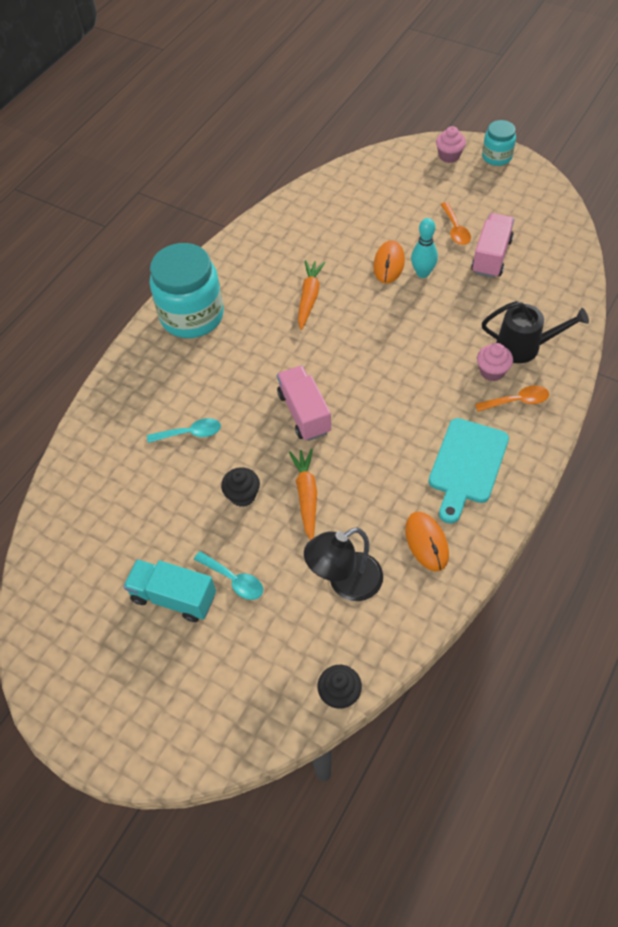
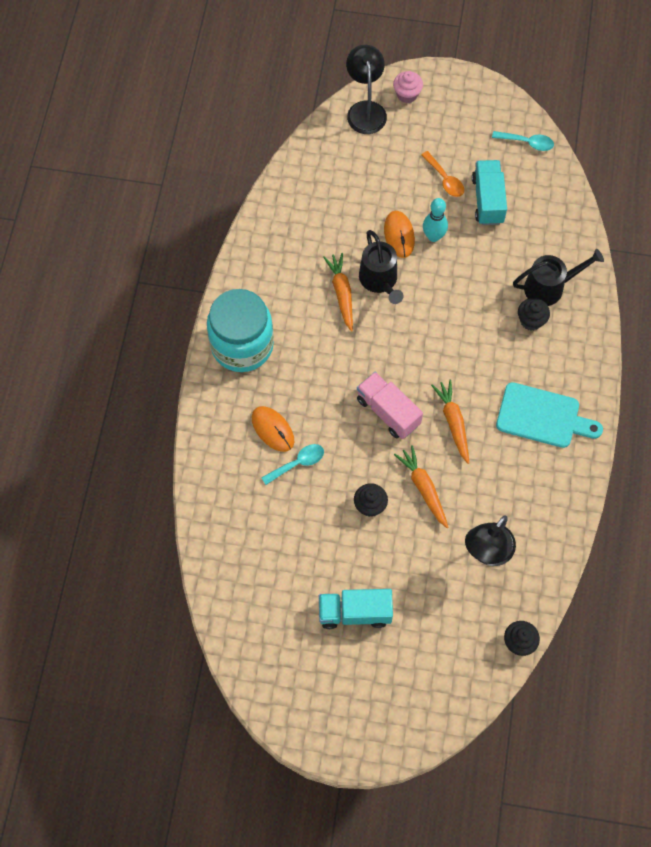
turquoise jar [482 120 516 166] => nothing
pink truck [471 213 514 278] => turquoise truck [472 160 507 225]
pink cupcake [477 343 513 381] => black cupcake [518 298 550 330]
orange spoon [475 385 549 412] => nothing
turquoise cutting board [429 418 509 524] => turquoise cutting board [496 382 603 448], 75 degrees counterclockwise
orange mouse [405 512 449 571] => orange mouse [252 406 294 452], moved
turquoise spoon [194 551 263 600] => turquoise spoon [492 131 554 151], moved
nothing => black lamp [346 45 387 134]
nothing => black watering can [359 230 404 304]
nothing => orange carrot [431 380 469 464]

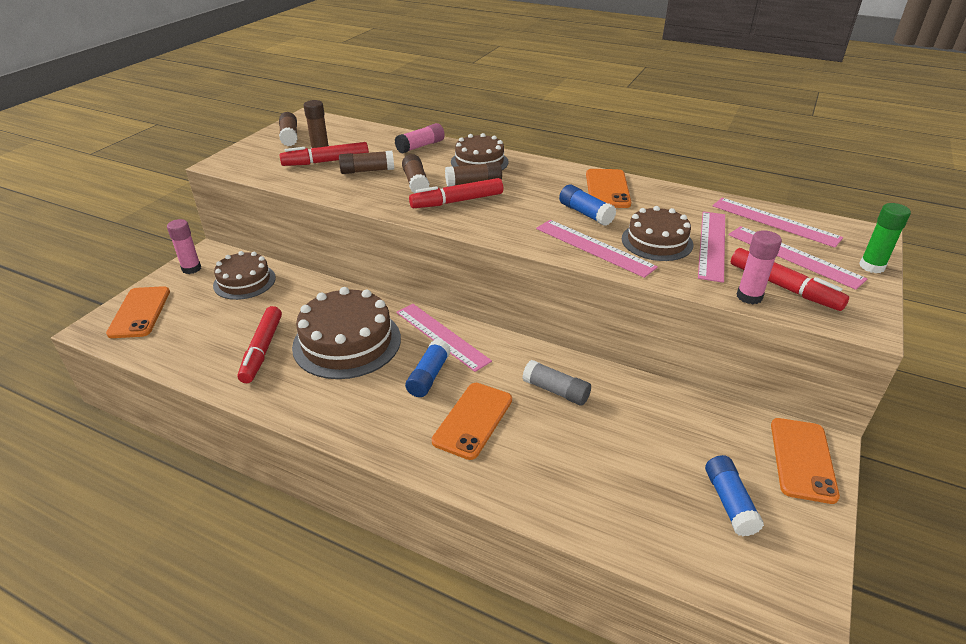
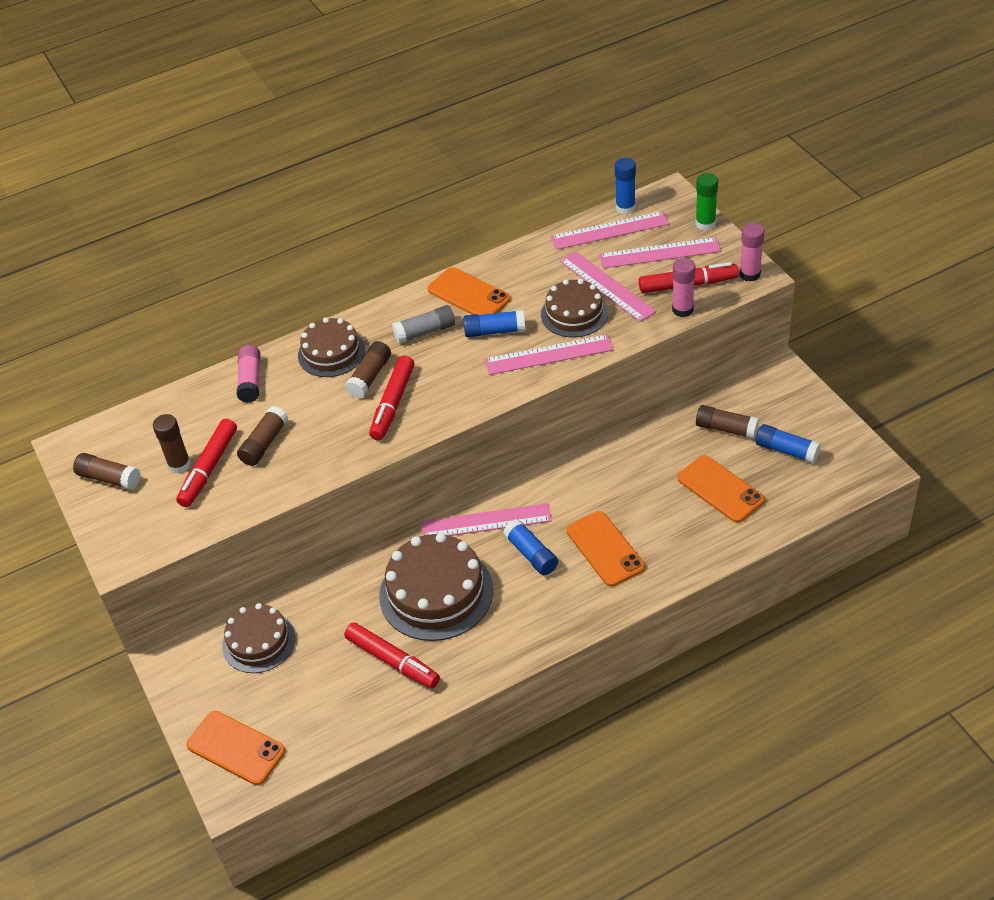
brown glue stick [402 154 430 194] => brown glue stick [696 405 759 439], moved
pink glue stick [167 219 201 274] => pink glue stick [739 223 765 282], moved
grey glue stick [522 360 591 406] => grey glue stick [392 305 455 344], moved
orange phone [771 418 840 504] => orange phone [677 455 765 523], moved
nothing => blue glue stick [615 158 636 215]

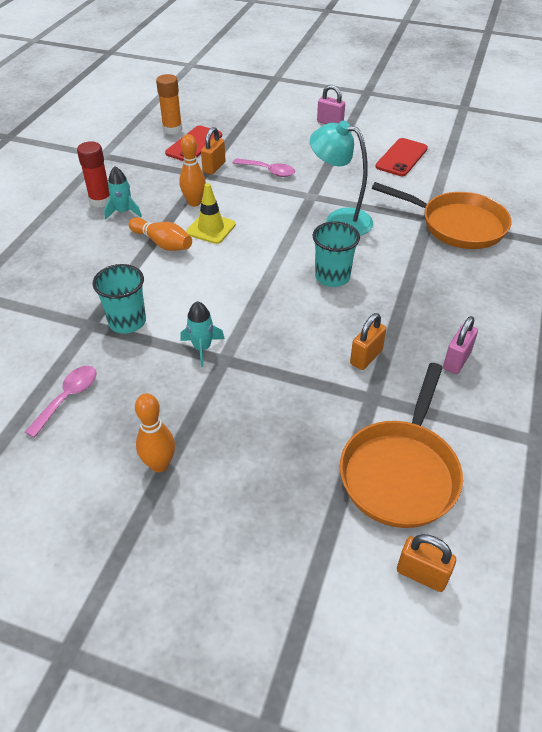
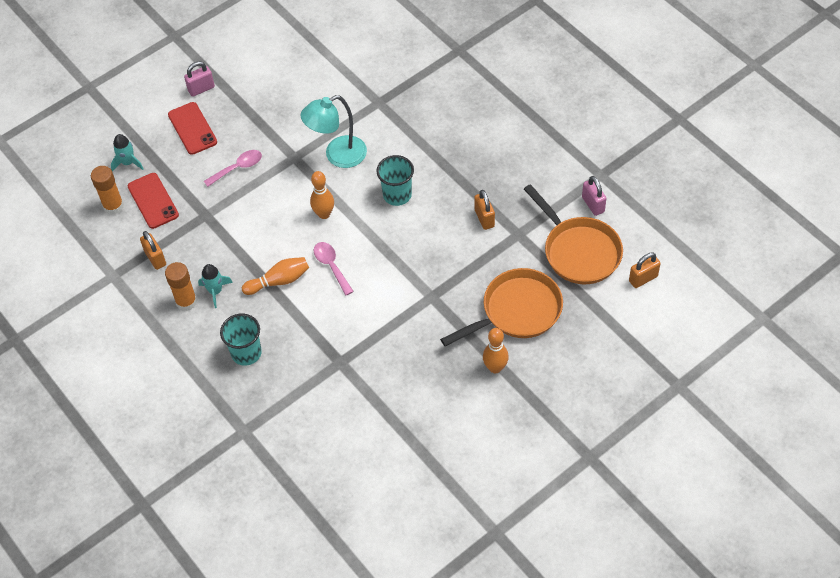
orange padlock [201 127 226 175] => orange padlock [140 231 166 270], moved
orange bowling pin [179 134 206 207] => orange bowling pin [310 171 334 219], moved
red phone [375 138 428 176] => red phone [168 102 217 155], moved
red glue stick [77 141 110 208] => orange glue stick [165 262 197 311]
orange pan [372 182 511 249] => orange pan [440 268 563 347], moved
yellow traffic cone [186 183 236 244] => nothing
turquoise cup [92 264 146 334] => turquoise cup [220 314 262 366], moved
turquoise rocket [180 301 225 367] => turquoise rocket [111 134 143 171], moved
pink padlock [443 316 478 374] => pink padlock [582 176 607 216], moved
pink spoon [25 366 97 438] => pink spoon [313 242 354 296], moved

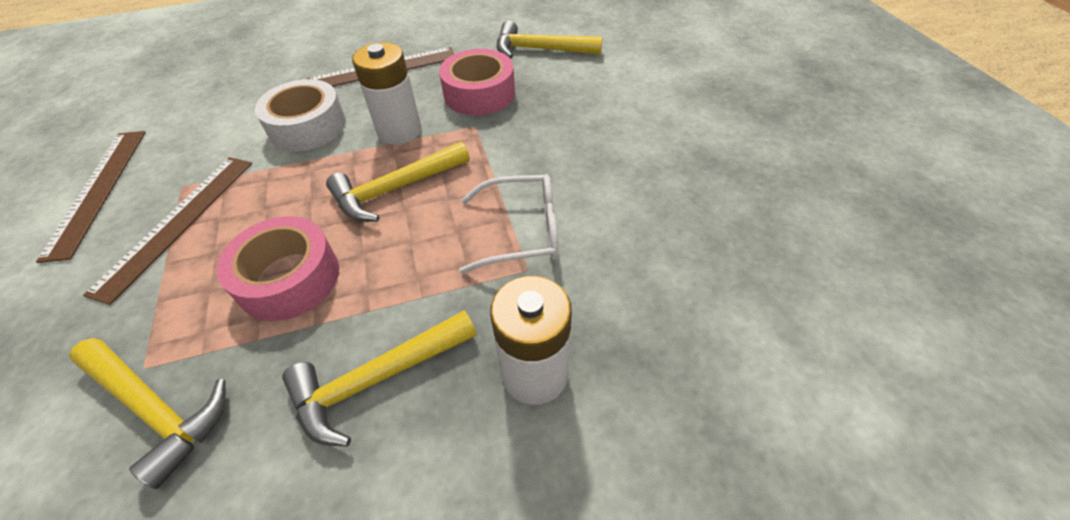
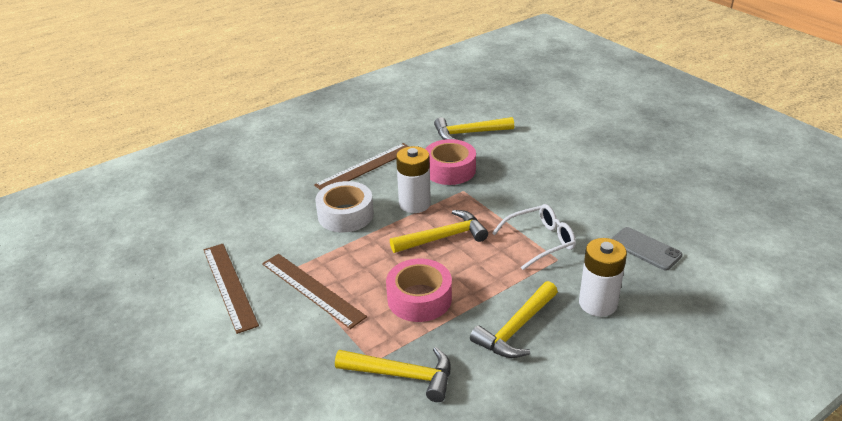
yellow hammer [326 142 470 222] => yellow hammer [390 210 488 253], 150 degrees counterclockwise
brown ruler [83 157 252 305] => brown ruler [262 254 367 329], 45 degrees counterclockwise
nothing => grey phone [611 227 683 271]

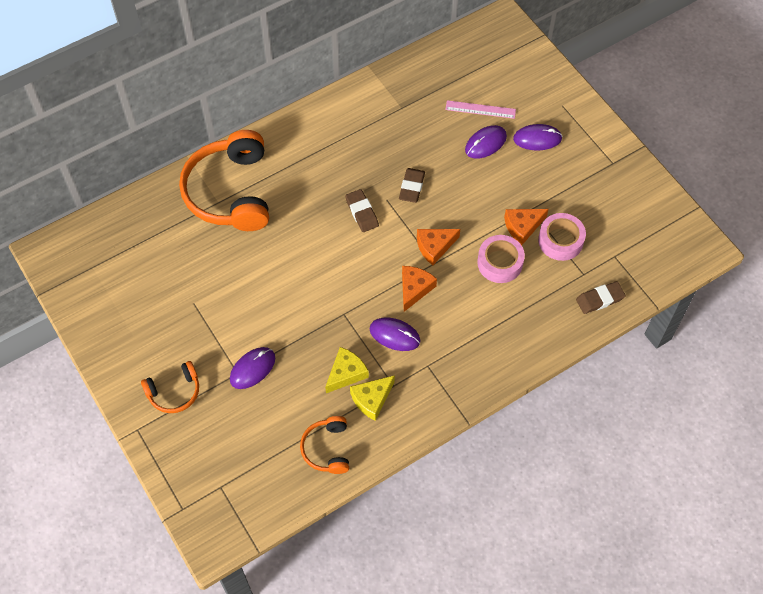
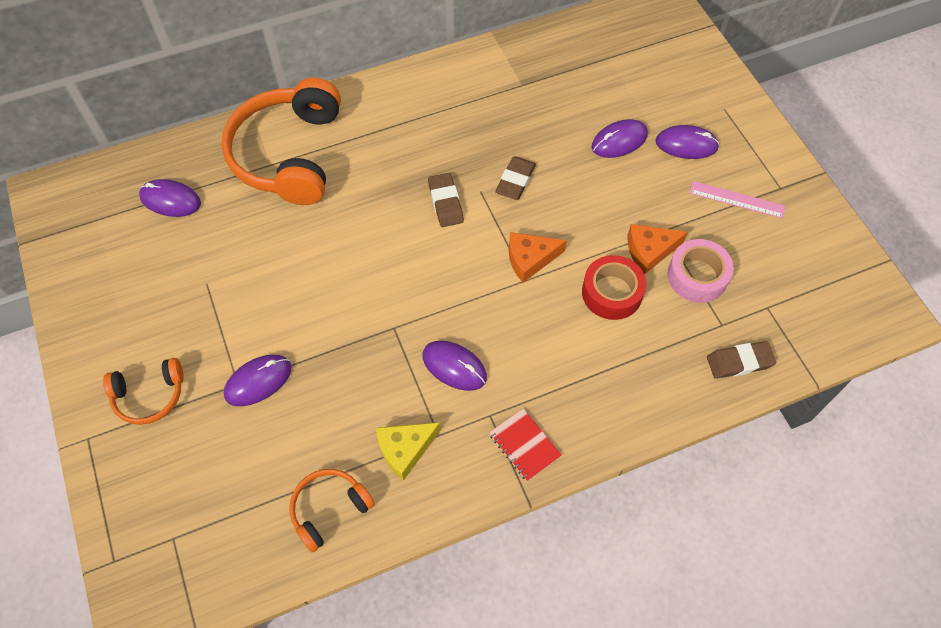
pink ruler [445 100 516 119] => pink ruler [689 181 786 219], moved
pink tape [477 235 525 283] => red tape [582 255 646 320]
orange cheese [402 266 437 312] => nothing
yellow cheese [325 347 369 393] => nothing
orange headphones [300 416 349 474] => orange headphones [289 469 375 552], 45 degrees clockwise
nothing => purple mouse [139 179 201 217]
nothing => red notebook [489 408 562 482]

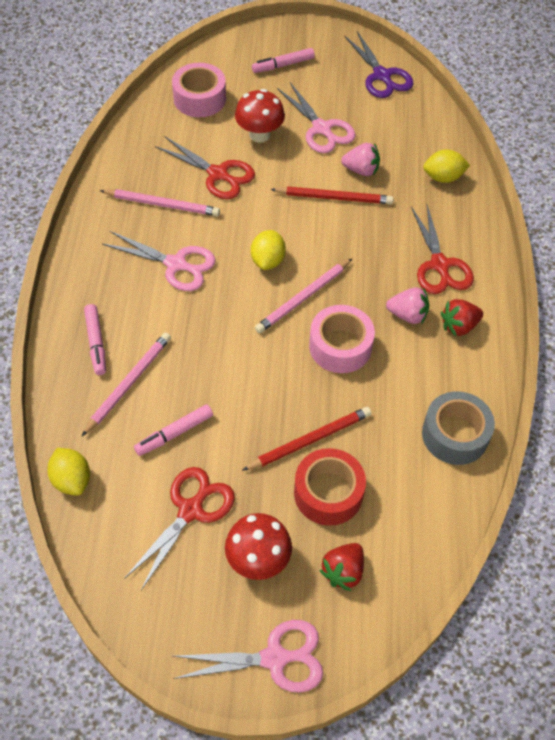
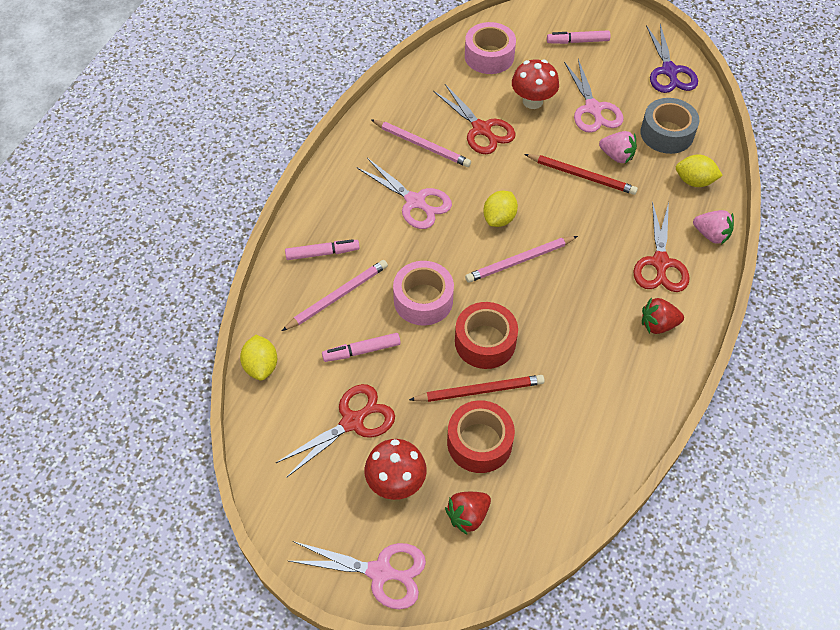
pink strawberry [386 287 429 324] => pink strawberry [693 210 734 245], moved
pink marker [84 304 106 375] => pink marker [285 239 360 260], 105 degrees counterclockwise
pink tape [309 305 375 373] => pink tape [393 261 454 326], moved
grey tape [422 391 495 465] => grey tape [640 98 699 154], moved
nothing => red tape [455 302 518 369]

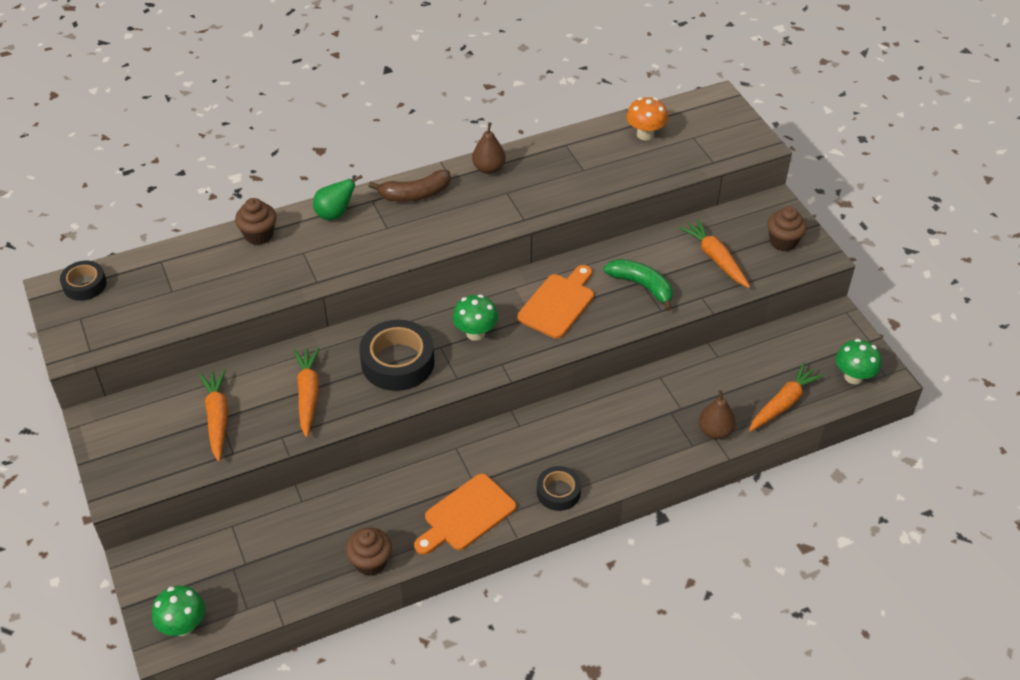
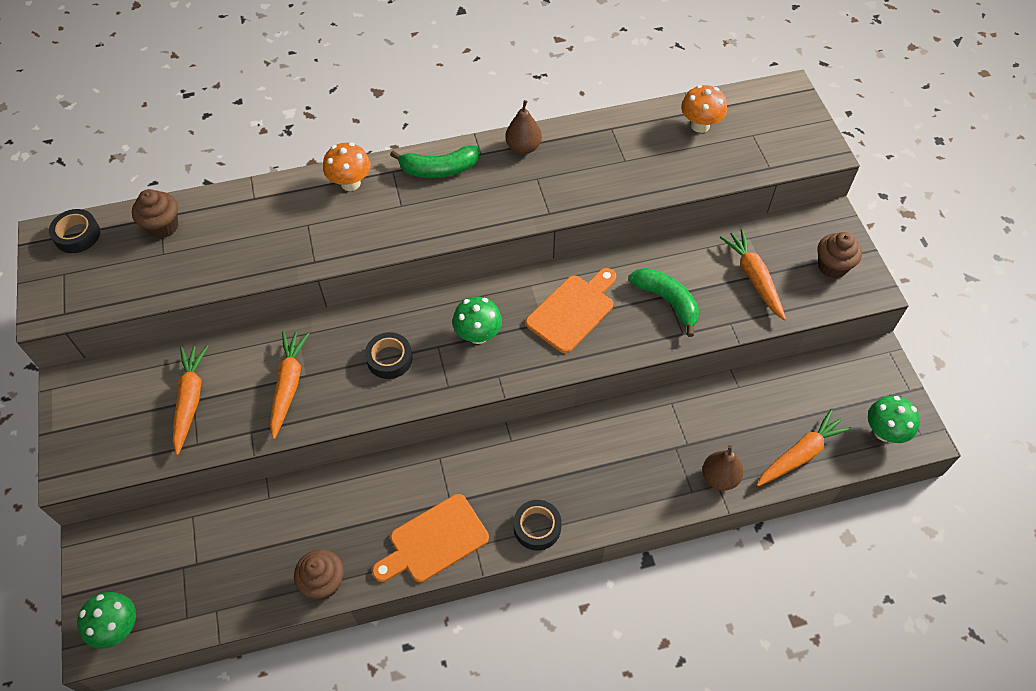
brown banana [369 170 451 202] => green banana [390 145 479 178]
green pear [313 175 363 220] => orange mushroom [323 142 371 191]
brown cupcake [235 198 277 245] => brown cupcake [132 189 178 238], moved
black tape [360 320 435 391] => black tape [365 332 412 379], x0.58

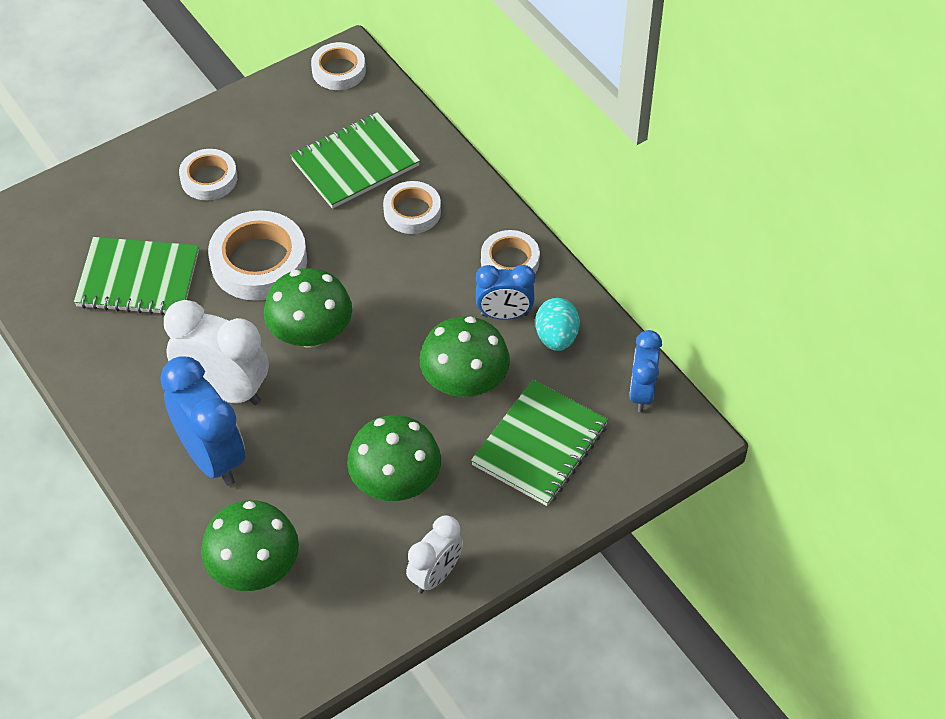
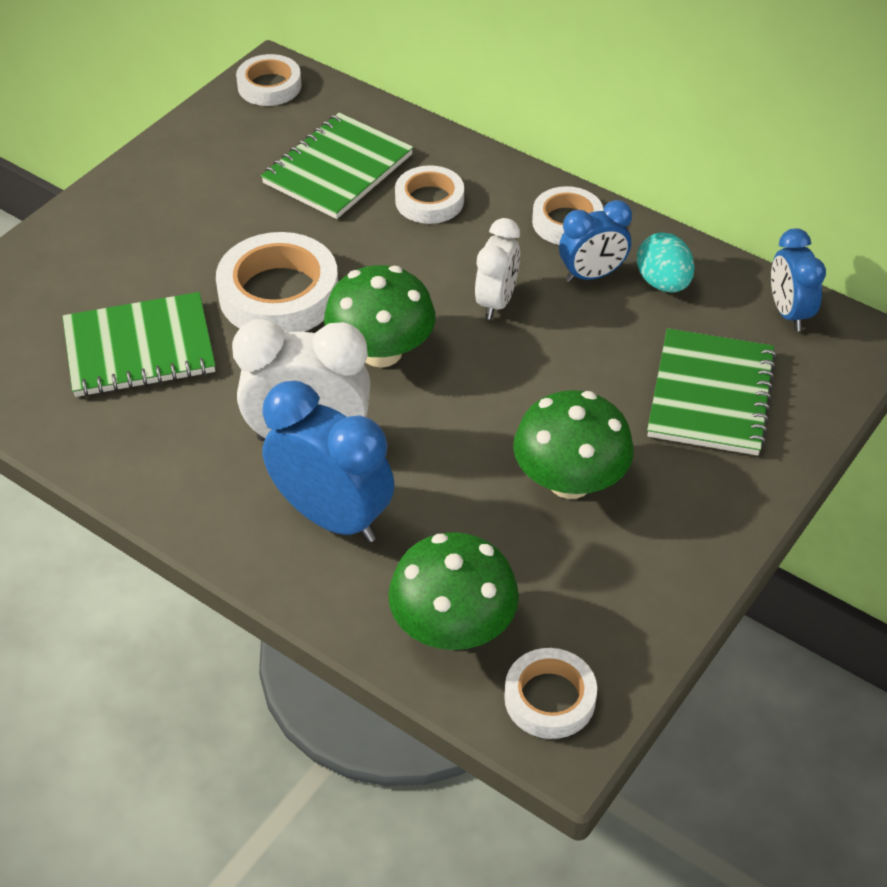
white tape [179 149 237 200] => white tape [504 648 597 739], moved
green mushroom [420 316 510 397] => nothing
white clock [406 515 463 594] => white clock [475 218 520 320], moved

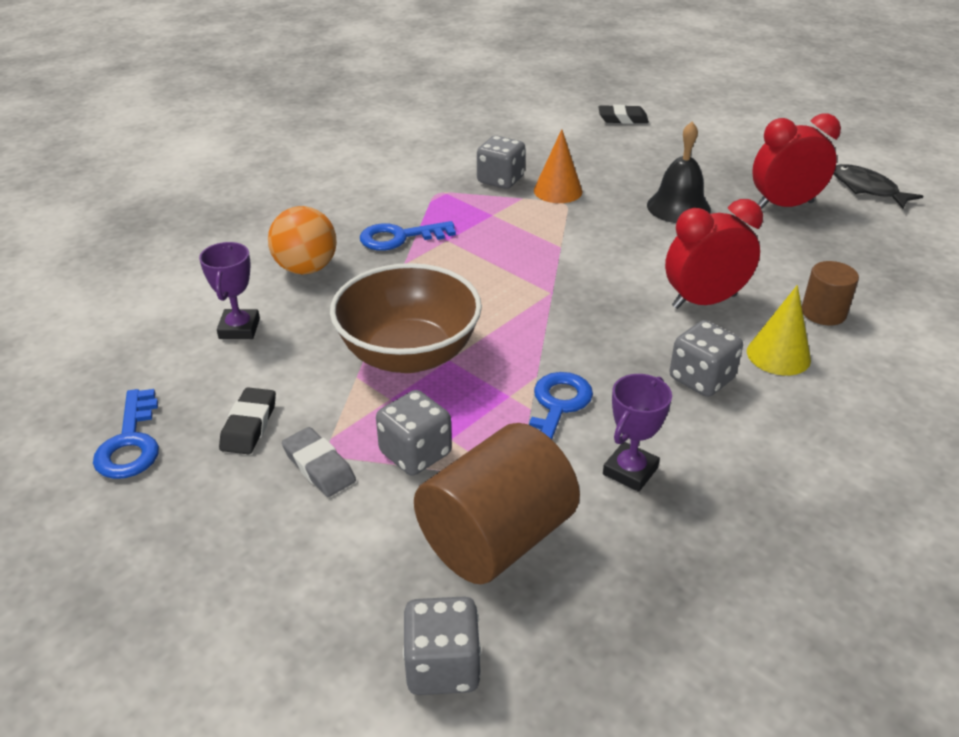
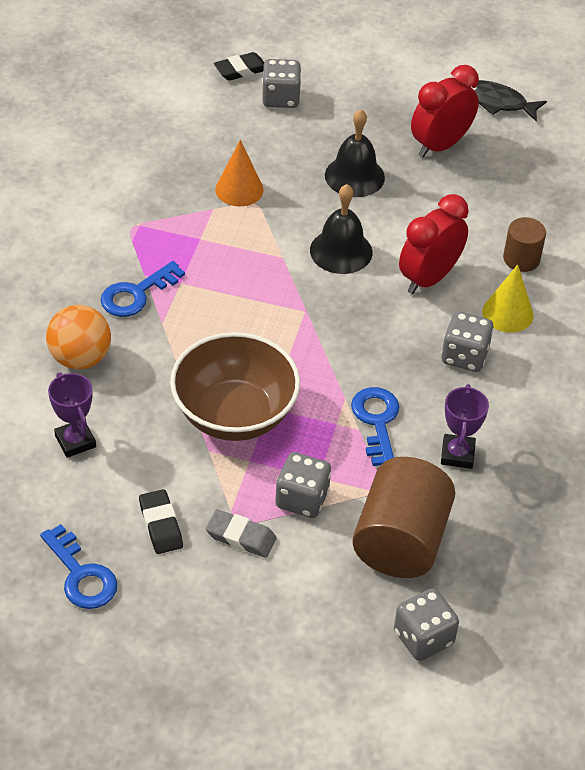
grey dice [477 136 525 189] => grey dice [262 59 301 108], moved
nothing => black bell [310 184 372 274]

